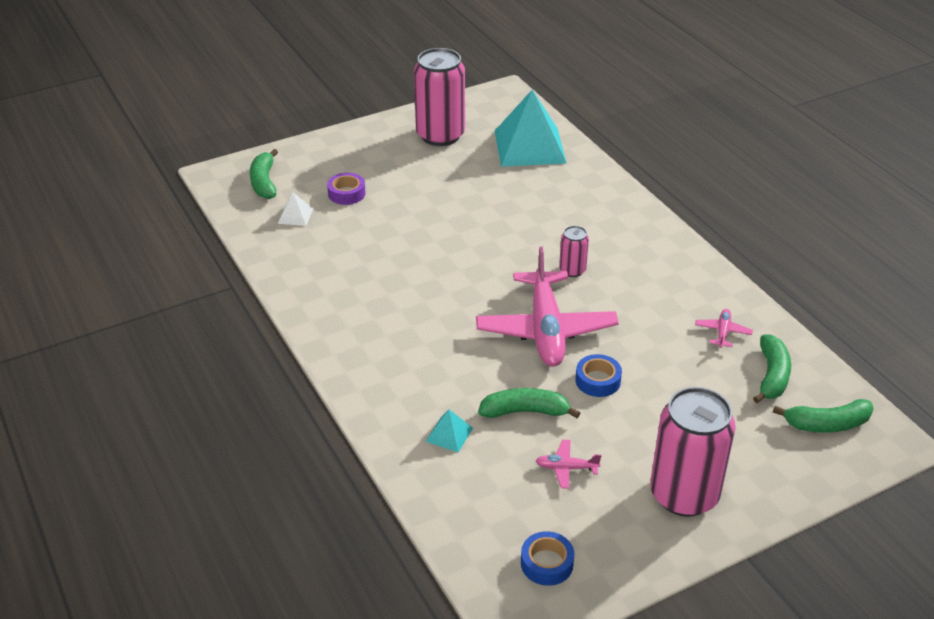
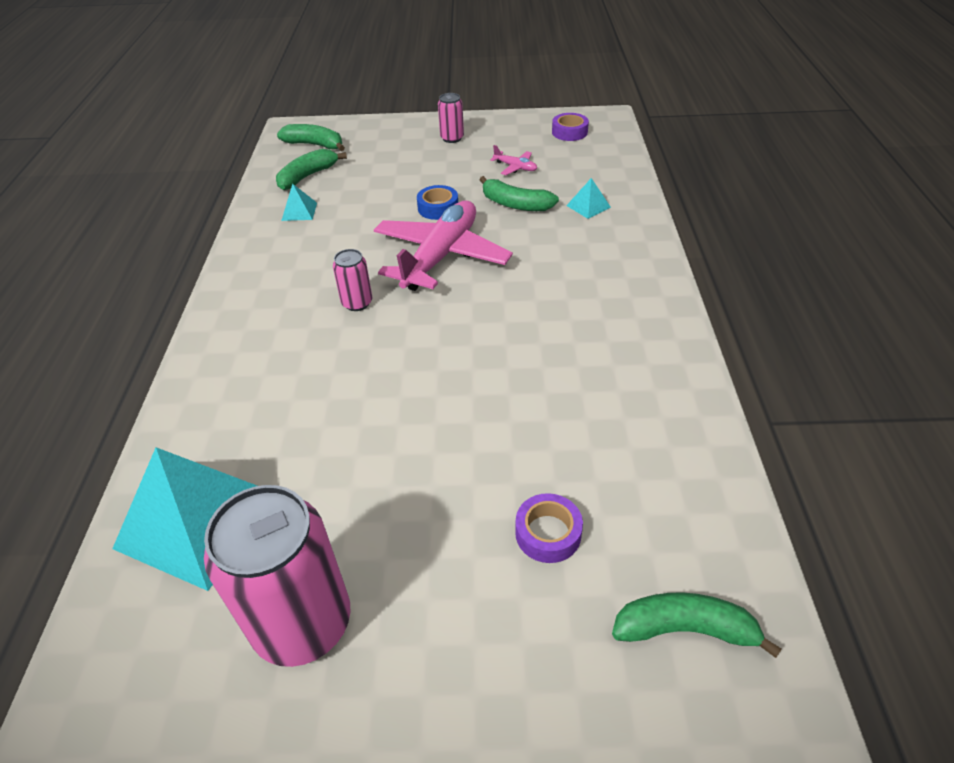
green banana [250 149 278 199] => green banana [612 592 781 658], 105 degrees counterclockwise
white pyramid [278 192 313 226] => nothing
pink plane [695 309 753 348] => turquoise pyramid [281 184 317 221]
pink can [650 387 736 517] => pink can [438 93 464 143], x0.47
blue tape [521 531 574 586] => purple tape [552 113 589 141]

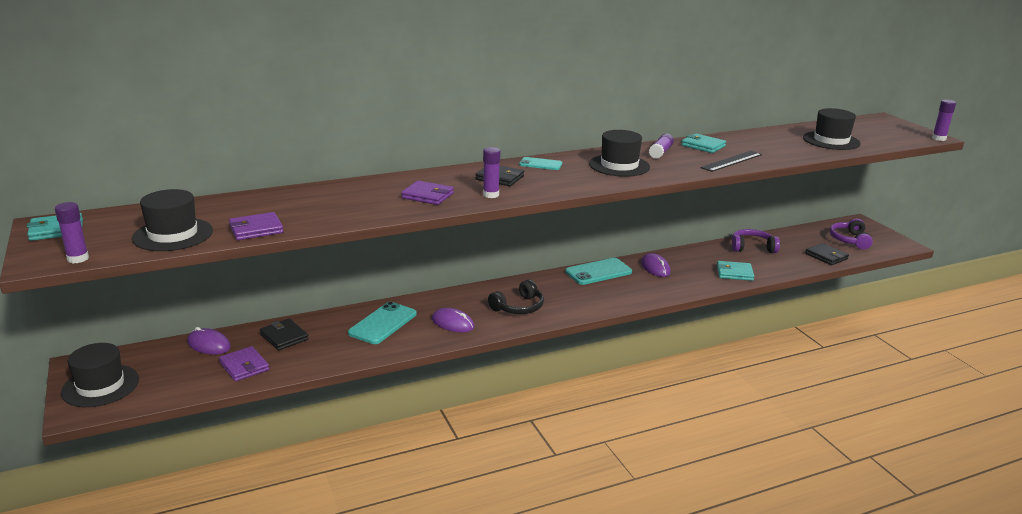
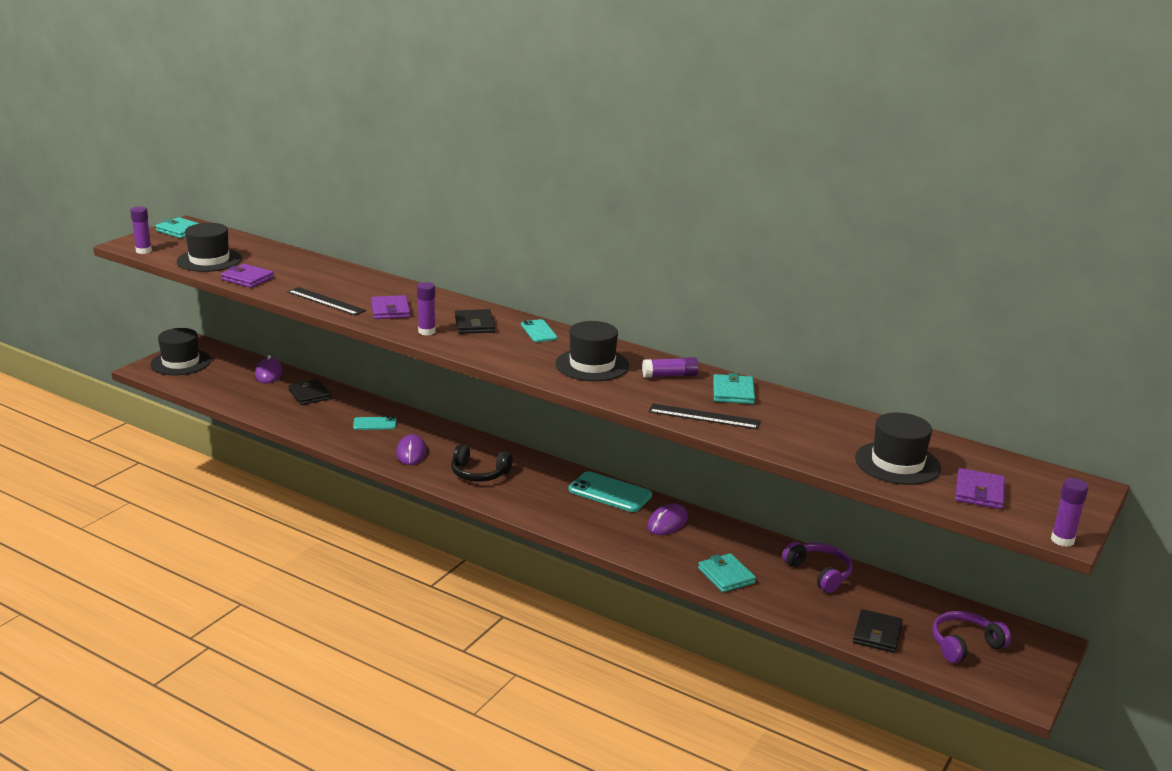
turquoise phone [348 302 417 344] => turquoise phone [353 416 397 430], x0.59
black wallet [260 319 309 350] => black wallet [288 379 331 405], 45 degrees counterclockwise
purple wallet [219 346 269 382] => purple wallet [955 468 1005 509], moved
nothing => black ruler [287 287 366 316]

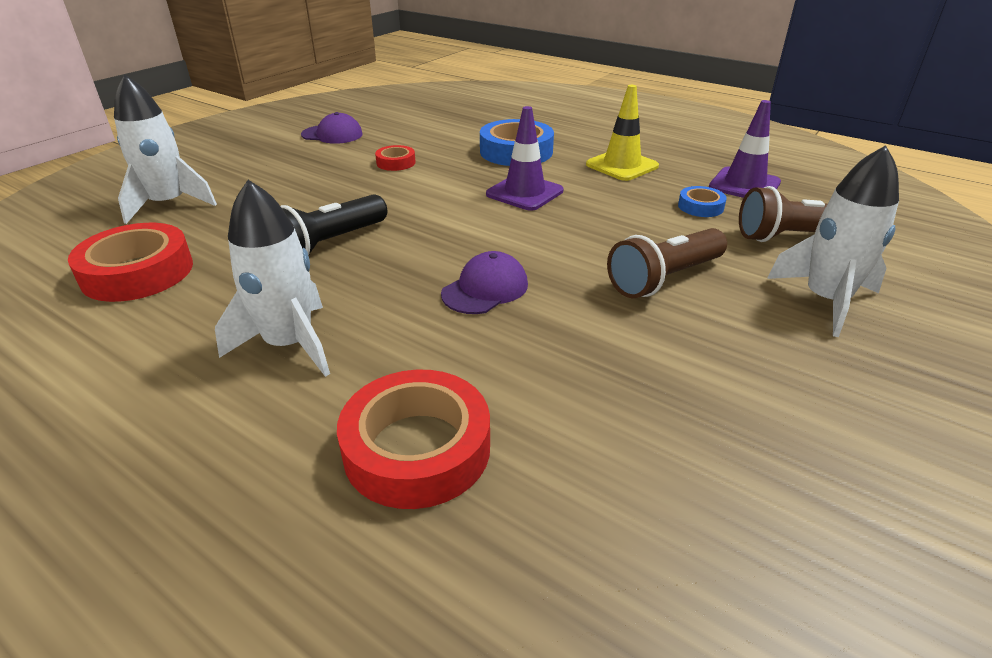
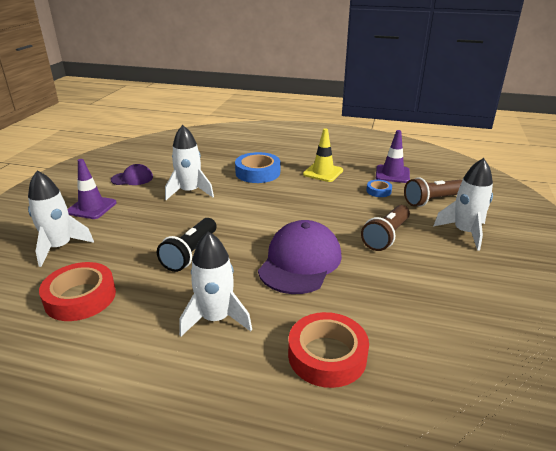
purple traffic cone [486 106 563 211] => purple traffic cone [67 159 117 219], moved
red tape [375 145 416 171] => white rocket [165 125 214 200]
purple cap [441 251 528 314] => purple cap [258 220 342 294], x1.88

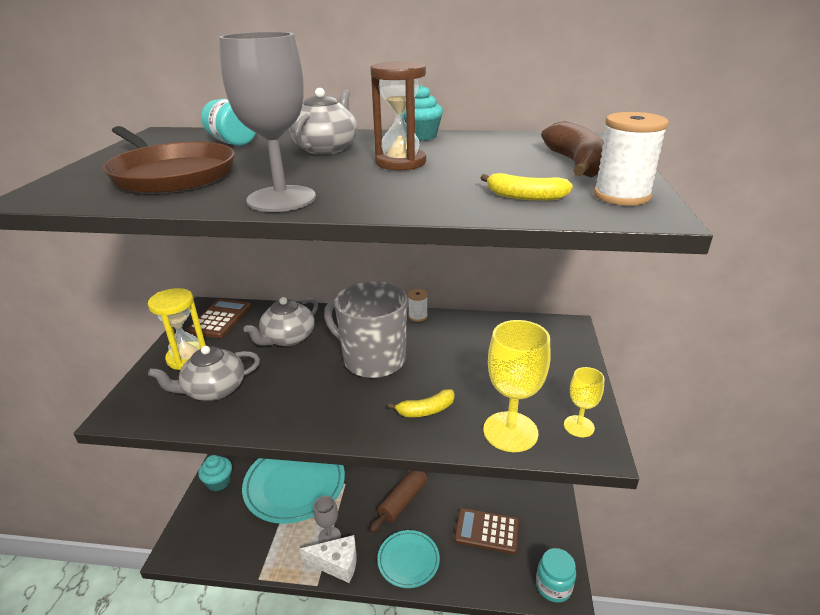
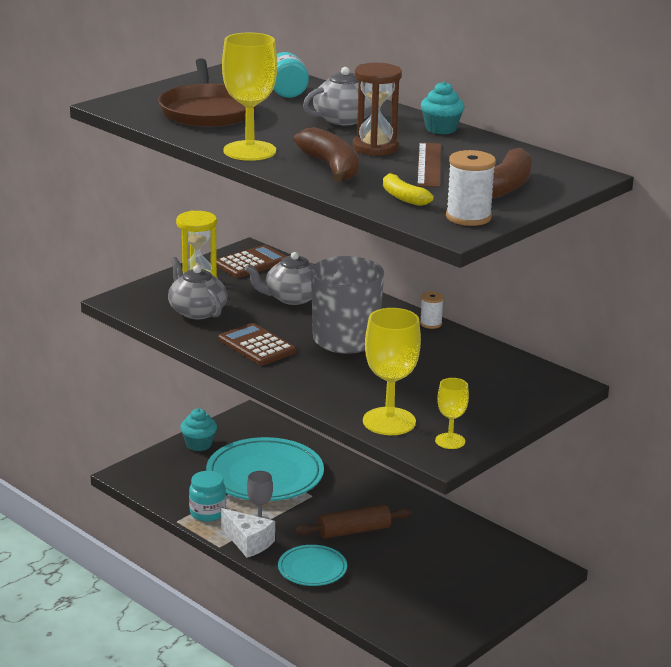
grey goblet [219 32 316 212] => yellow goblet [222 32 277 161]
grey teapot [148 346 260 401] => grey teapot [168 257 227 319], 45 degrees clockwise
yellow banana [388 389 455 417] => nothing
brown calculator [454 508 519 554] => brown calculator [218 323 297 365], moved
turquoise jar [536 548 576 603] => turquoise jar [189 471 226 522], moved
nothing => brown banana [293 127 359 182]
nothing => brown ruler [417 143 441 187]

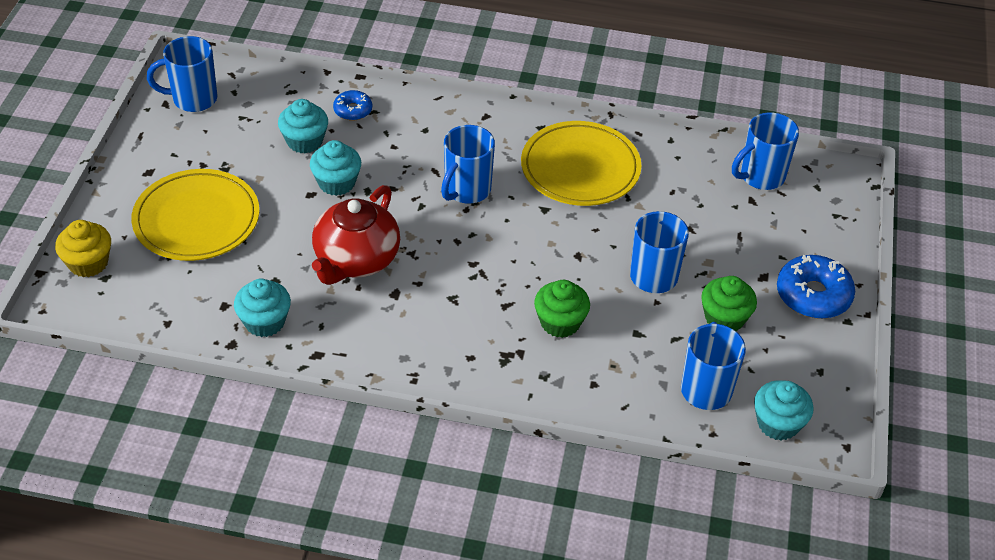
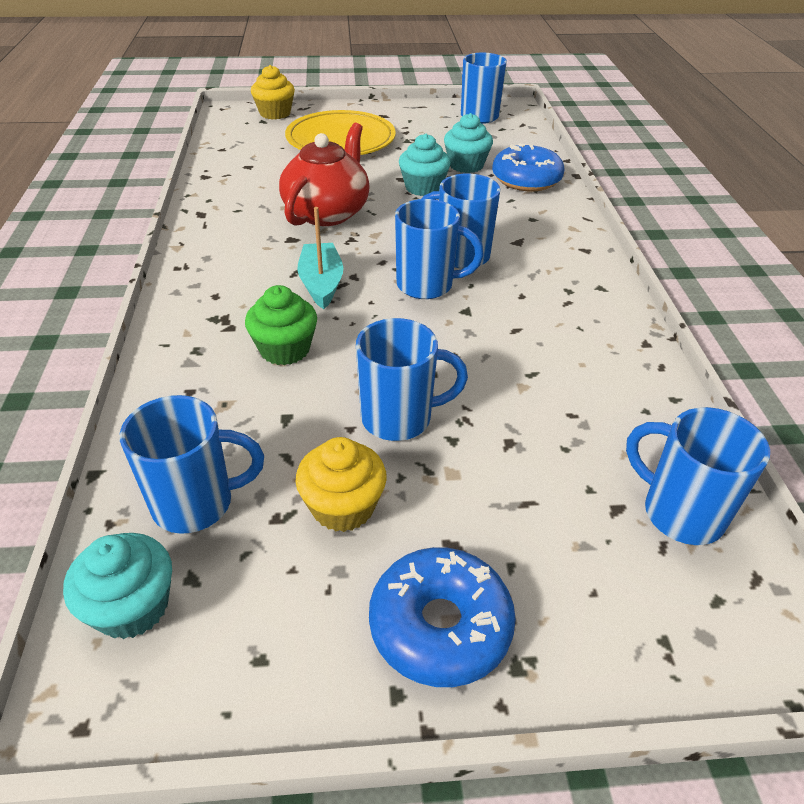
blue donut [333 90 372 121] => blue donut [492 143 565 191], x1.77
yellow plate [521 121 641 206] => nothing
red teapot [312 185 400 285] => red teapot [279 123 370 226], 105 degrees clockwise
green cupcake [701 276 757 331] => yellow cupcake [296 437 387 532]
turquoise cupcake [234 279 291 337] => nothing
nothing => blue mug [395 199 484 299]
nothing => turquoise boat [297 207 343 309]

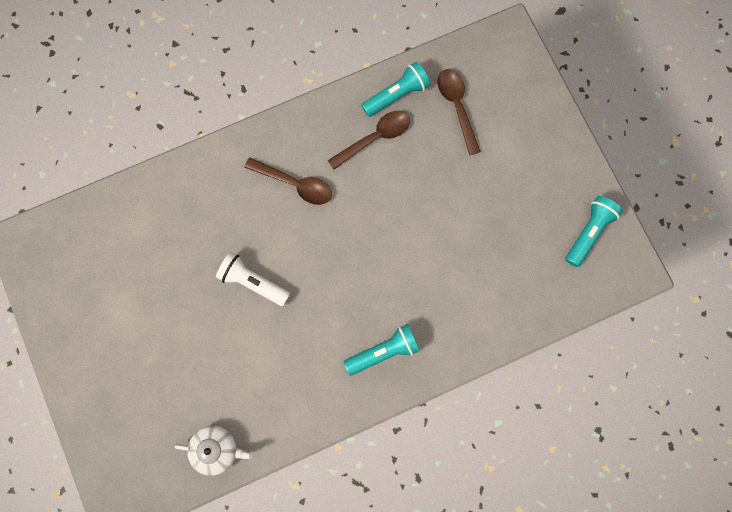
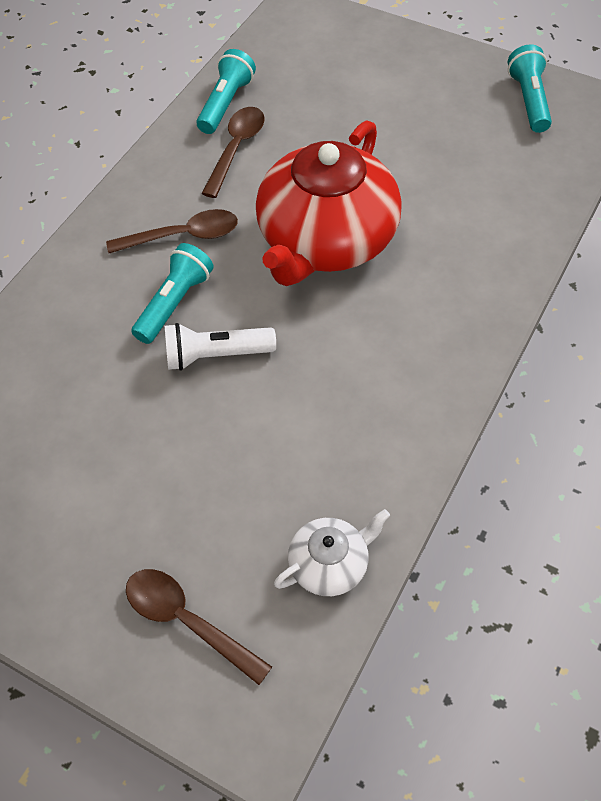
brown spoon [438 69 481 155] => brown spoon [126 569 272 685], moved
turquoise flashlight [344 324 420 375] => turquoise flashlight [131 243 214 344], moved
nothing => red teapot [256 120 402 286]

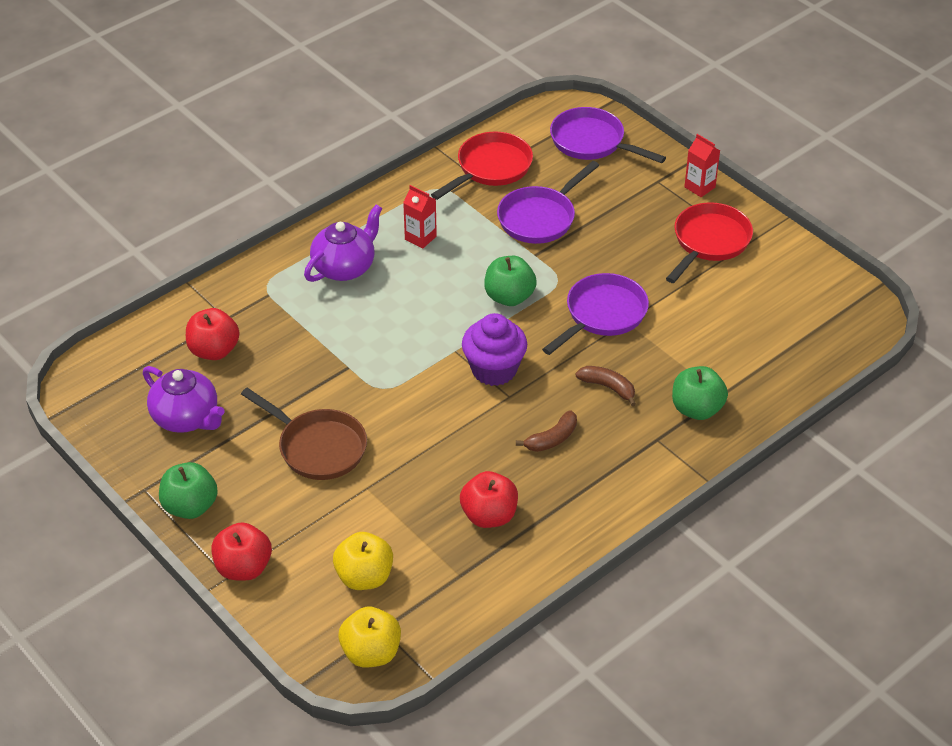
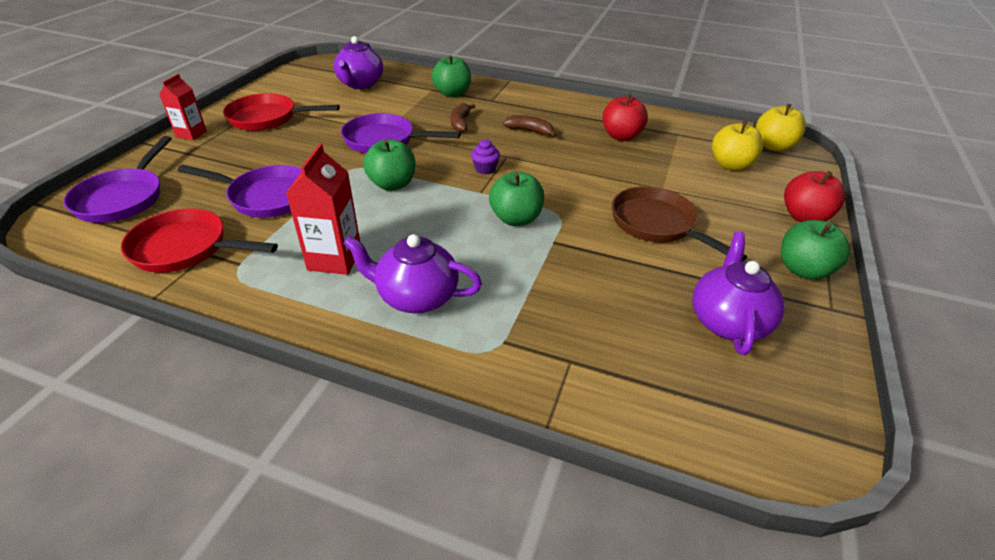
red carton [403 185 437 249] => red carton [286 144 360 275], x1.53
red apple [186 308 240 360] => nothing
purple cupcake [462 313 527 386] => purple cupcake [471 139 500 175], x0.49
brown pan [241 387 367 480] => brown pan [612 186 747 262], 45 degrees counterclockwise
nothing => purple teapot [334 36 383 89]
nothing => green apple [489 171 544 226]

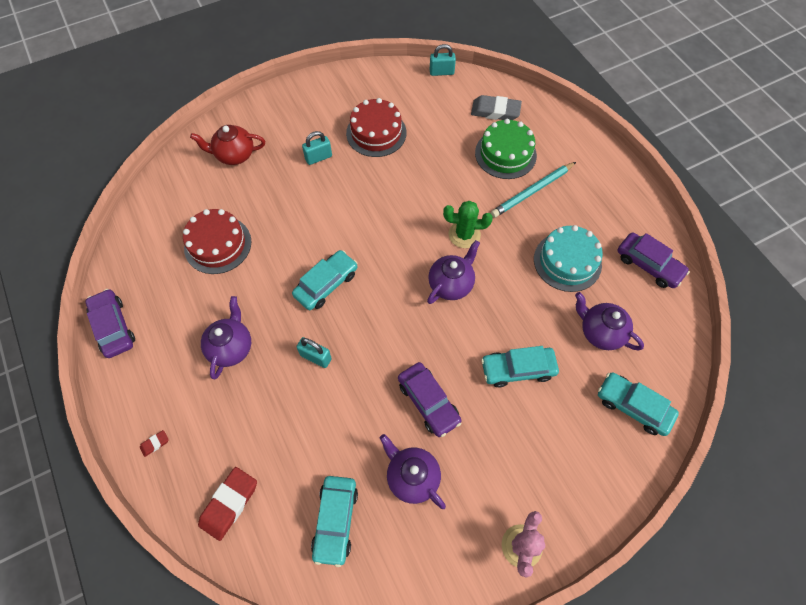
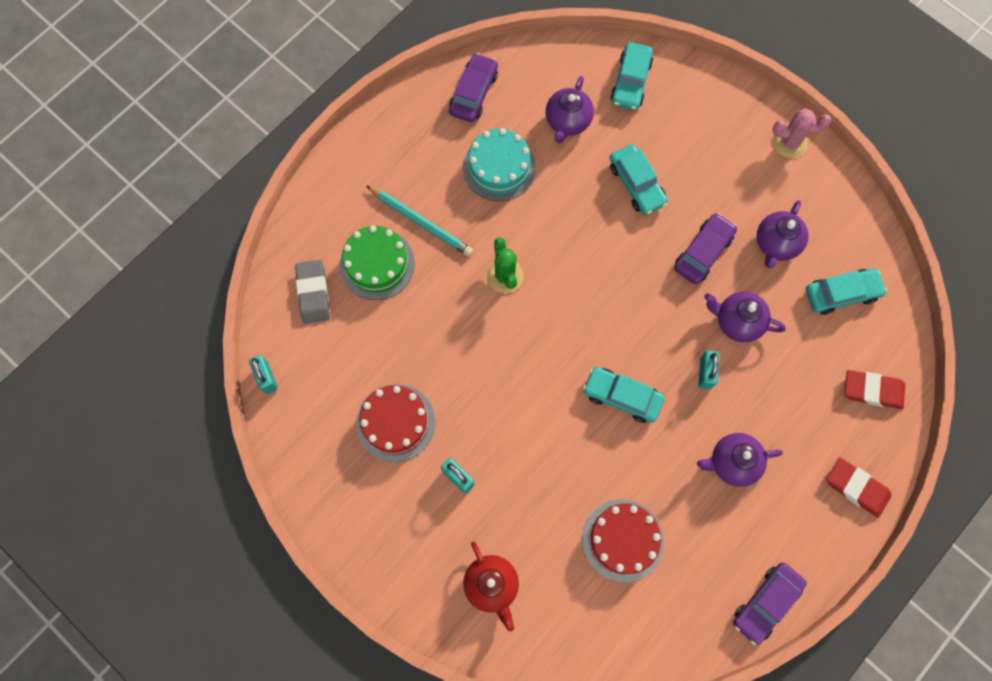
purple teapot [427 240 480 304] => purple teapot [704 292 786 342], moved
red eraser [140 430 169 457] => red eraser [826 458 892 517], x2.21

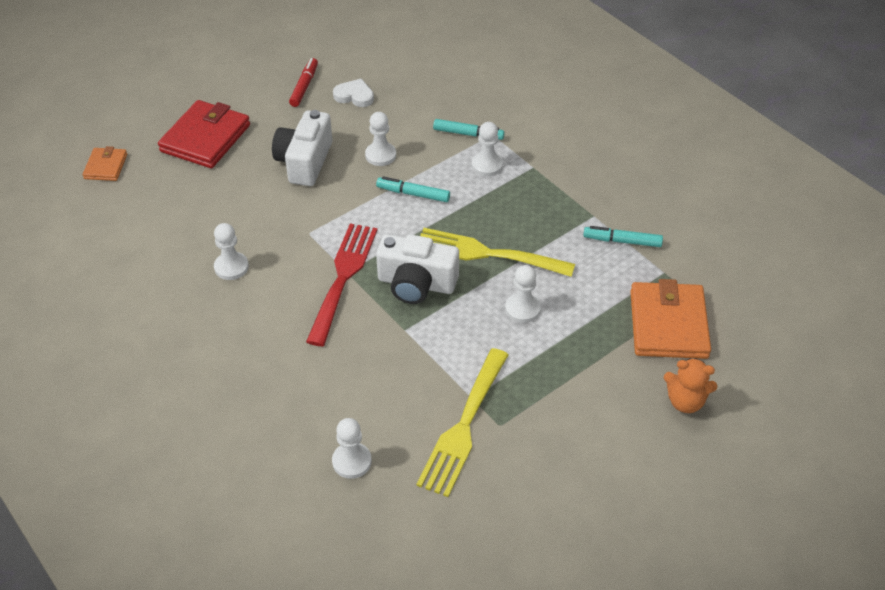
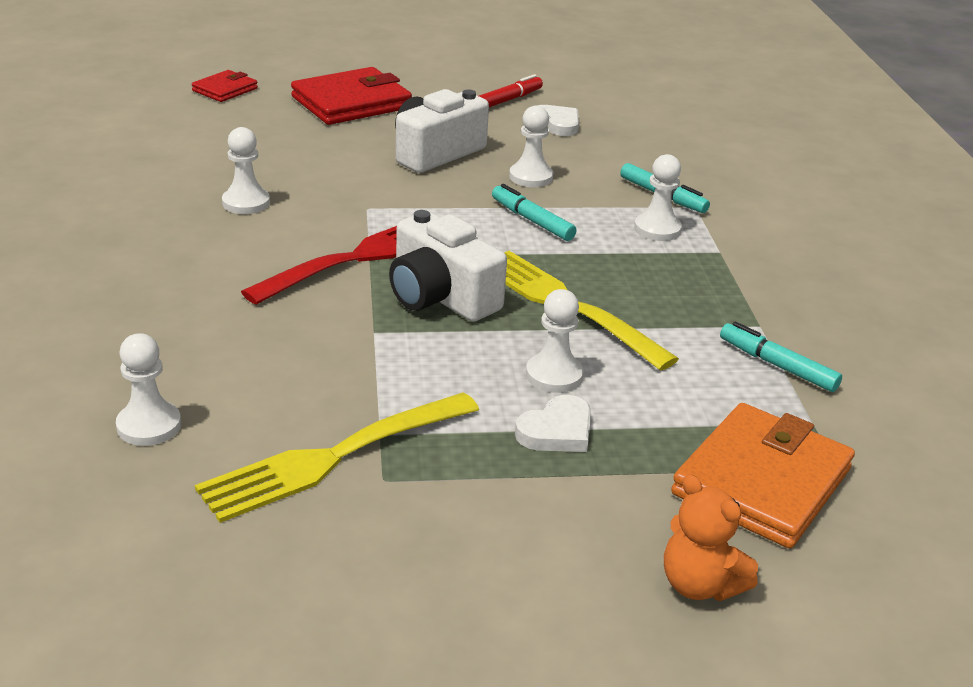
orange wallet [83 146 127 181] => red wallet [192 70 258 102]
nothing => white heart [515 395 591 452]

